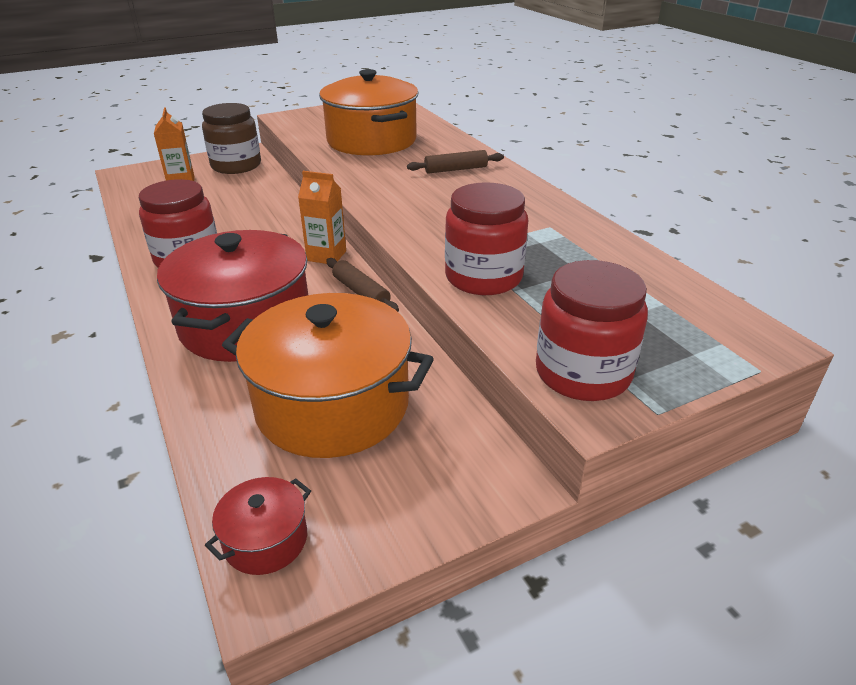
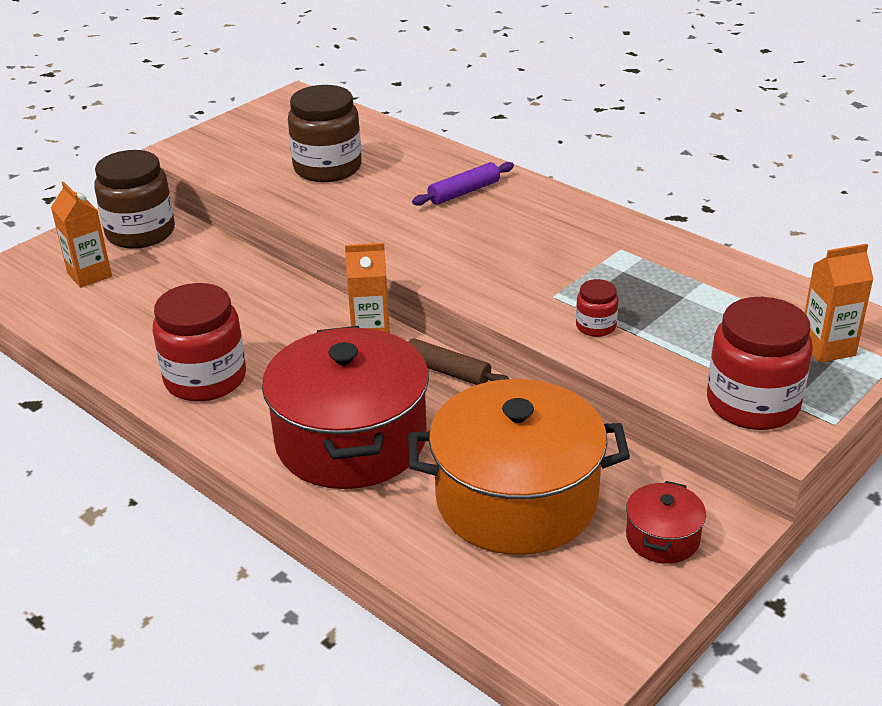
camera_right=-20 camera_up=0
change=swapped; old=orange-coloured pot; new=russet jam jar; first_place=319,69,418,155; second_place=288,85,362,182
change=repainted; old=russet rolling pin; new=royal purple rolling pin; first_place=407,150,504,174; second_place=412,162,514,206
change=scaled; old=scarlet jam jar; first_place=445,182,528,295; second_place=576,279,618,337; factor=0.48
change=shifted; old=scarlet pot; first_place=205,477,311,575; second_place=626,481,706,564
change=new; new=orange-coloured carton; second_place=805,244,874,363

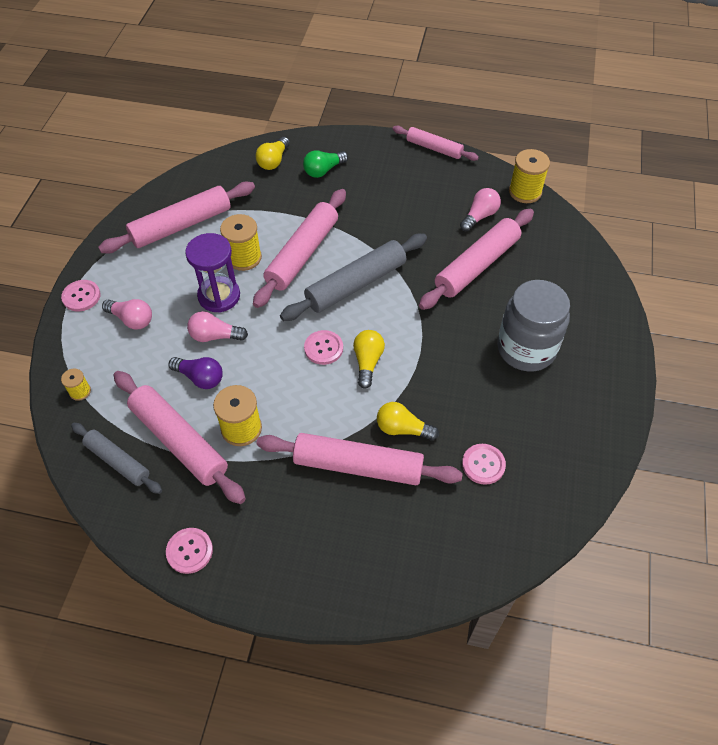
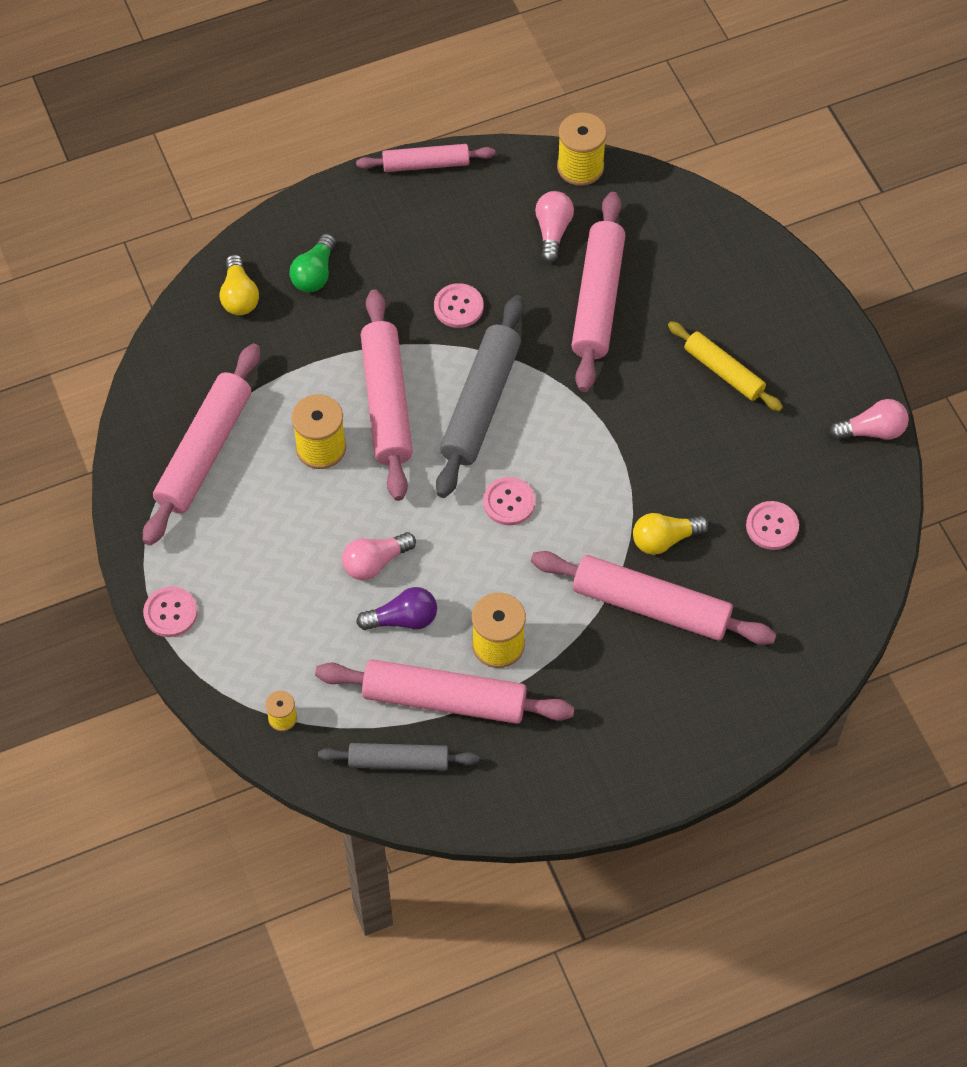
camera_right=-35 camera_up=5
change=shifted; old=rosy button; first_place=166,528,213,574; second_place=434,283,484,328
change=rotated; old=rosy rolling pin; first_place=257,433,463,485; second_place=531,551,777,645; degrees=45
change=swapped; old=grey jam jar; new=bright yellow rolling pin; first_place=497,280,570,372; second_place=668,321,783,411
change=shifted; old=rosy bulb; first_place=102,299,152,330; second_place=829,399,909,440
change=gone; old=royal purple sand timer; first_place=185,233,240,313
change=gone; old=bright yellow bulb; first_place=353,330,385,389

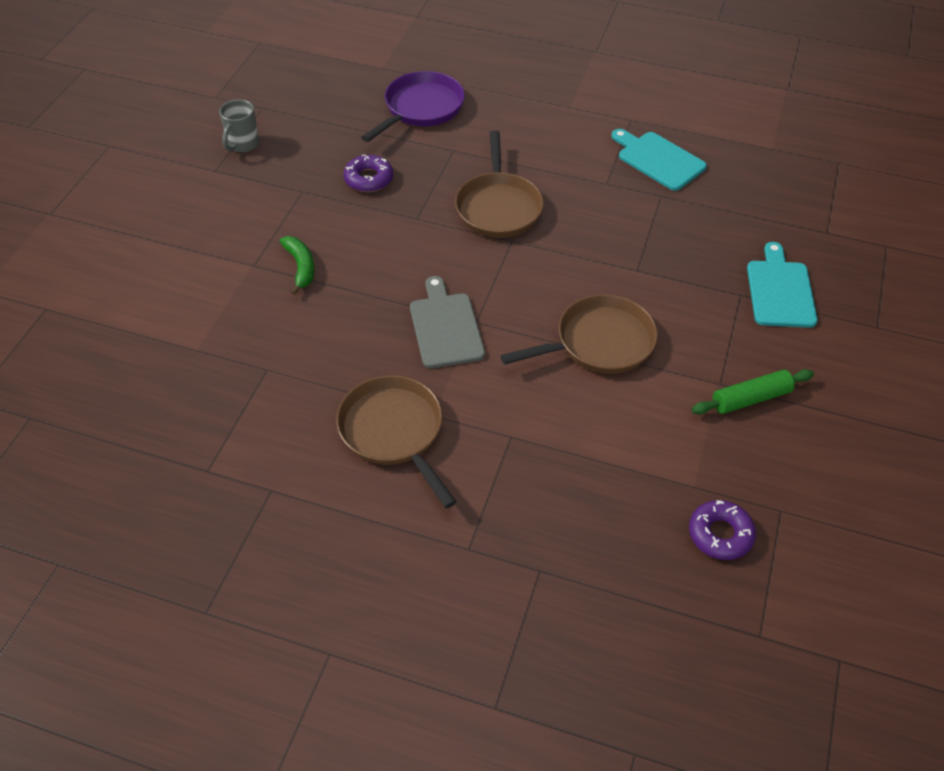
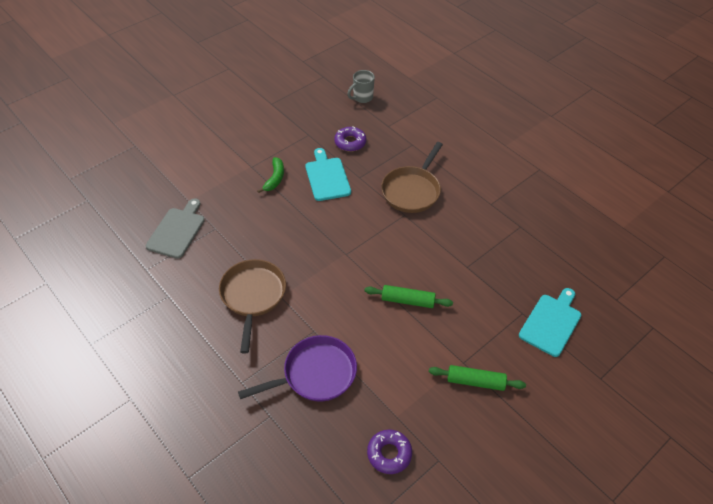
camera_right=30 camera_up=0
change=shifted; old=grey bread board; first_place=410,276,485,368; second_place=146,198,205,259
change=shifted; old=royal purple pan; first_place=361,71,465,142; second_place=238,335,357,401
change=shifted; old=turquoise bread board; first_place=611,129,707,191; second_place=305,148,351,201
change=shifted; old=grey mug; first_place=219,99,259,152; second_place=347,70,375,103
change=swapped; old=russet pan; new=emerald rolling pin; first_place=500,294,658,374; second_place=364,285,453,308

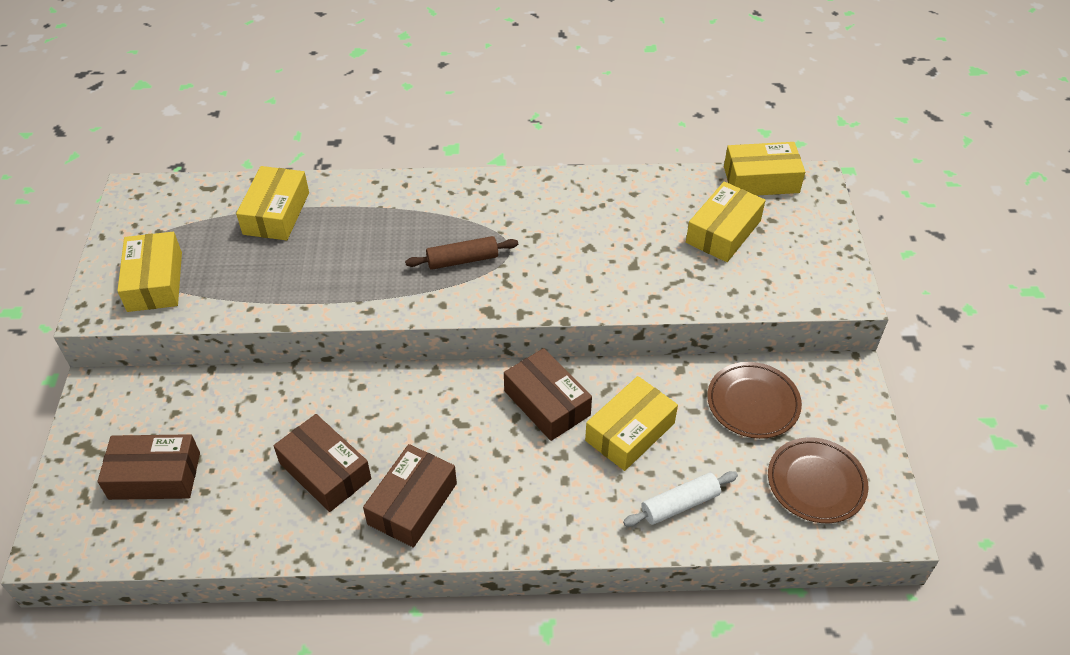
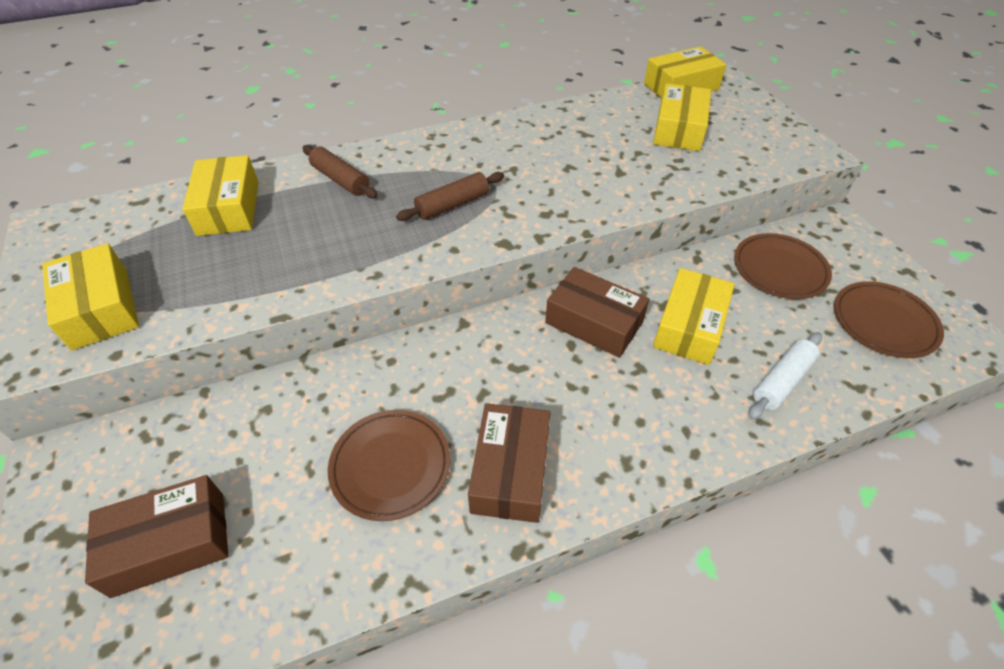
camera_right=-20 camera_up=0
change=new; new=russet rolling pin; second_place=302,145,378,198
change=swapped; old=russet box; new=russet dinner plate; first_place=274,414,371,512; second_place=328,410,450,521

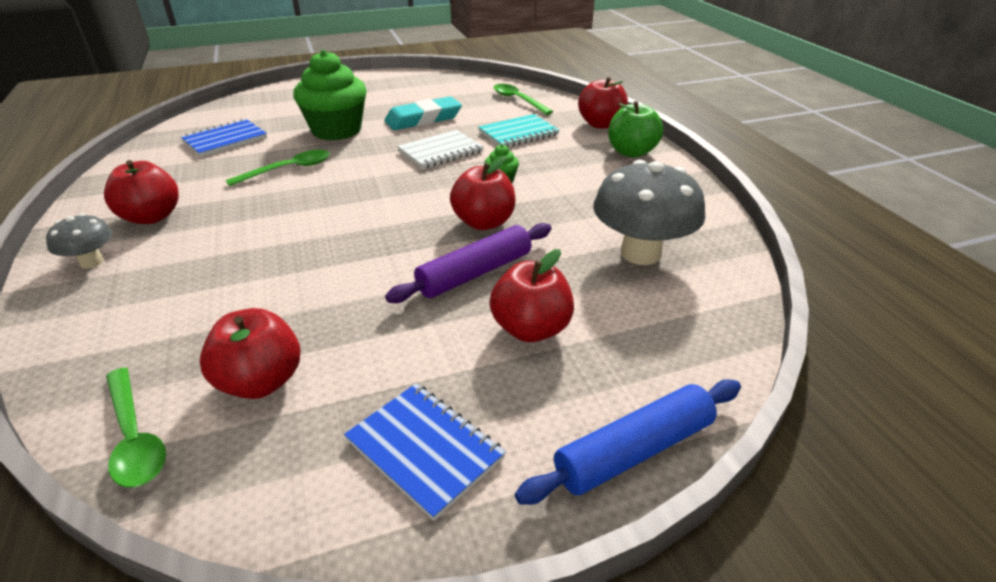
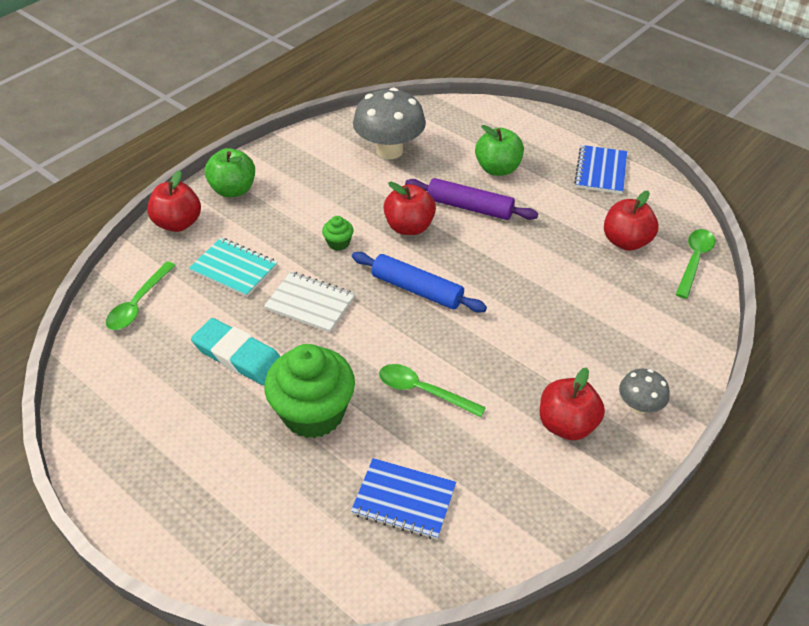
camera_right=-120 camera_up=10
change=shifted; old=royal blue rolling pin; first_place=515,379,741,505; second_place=352,252,487,313
change=repainted; old=scarlet apple fruit; new=emerald apple fruit; first_place=490,249,574,342; second_place=475,125,524,176

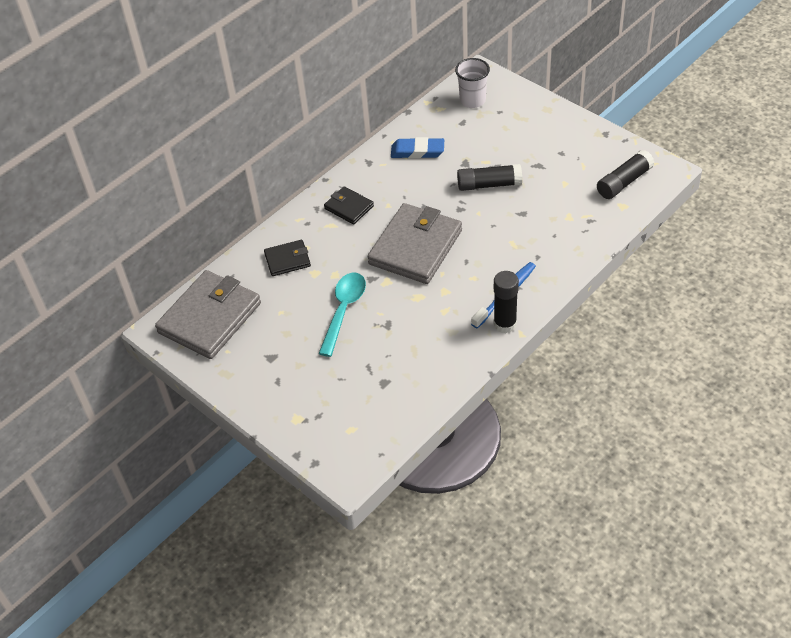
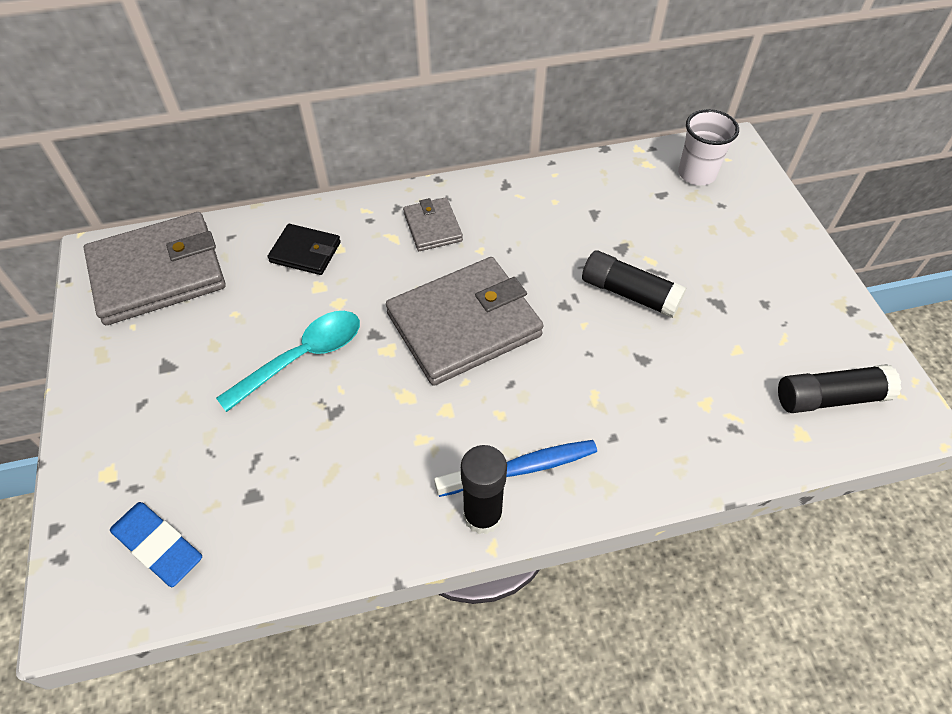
camera_right=30 camera_up=5
change=shifted; old=royal blue eraser; first_place=391,137,444,159; second_place=110,502,202,587
change=repainted; old=ebony billfold; new=grey billfold; first_place=324,186,374,224; second_place=403,197,463,251

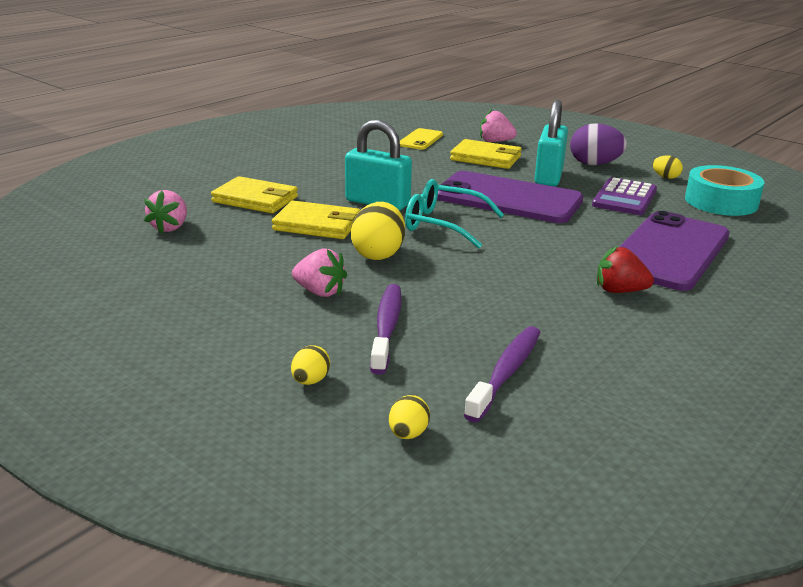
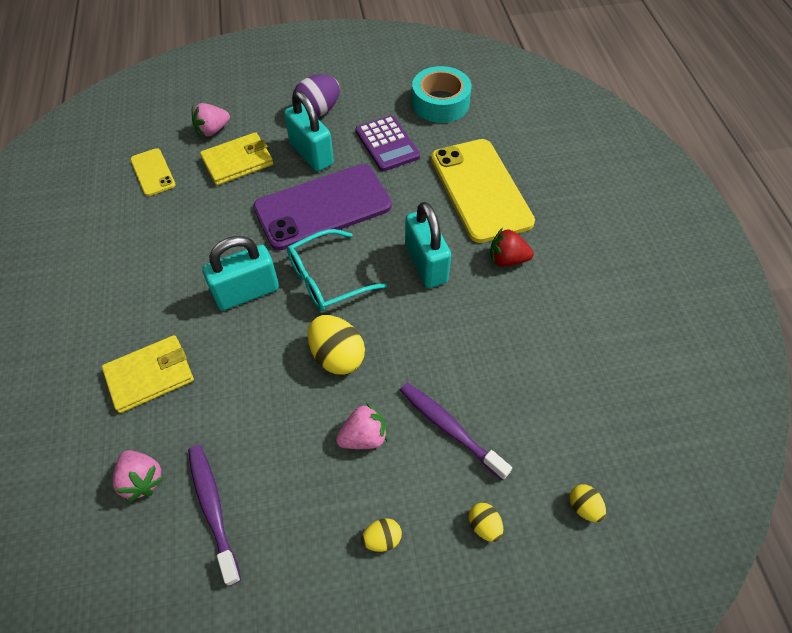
camera_right=-50 camera_up=30
change=shifted; old=royal purple toothbrush; first_place=464,326,540,423; second_place=188,445,241,586
change=shifted; old=bright yellow toy egg; first_place=652,155,683,179; second_place=361,518,402,552
change=new; new=turquoise lock; second_place=405,202,451,288
change=repainted; old=royal purple phone; new=bright yellow phone; first_place=619,211,730,291; second_place=431,139,535,243
change=rotated; old=scarlet toy strawberry; first_place=597,246,654,293; second_place=490,228,534,266; degrees=45
change=gone; old=bright yellow billfold; first_place=272,201,360,239

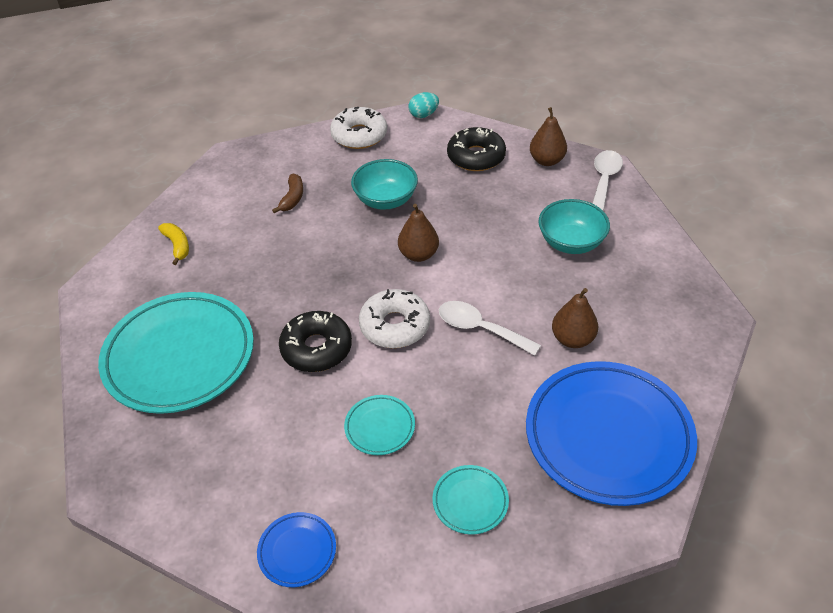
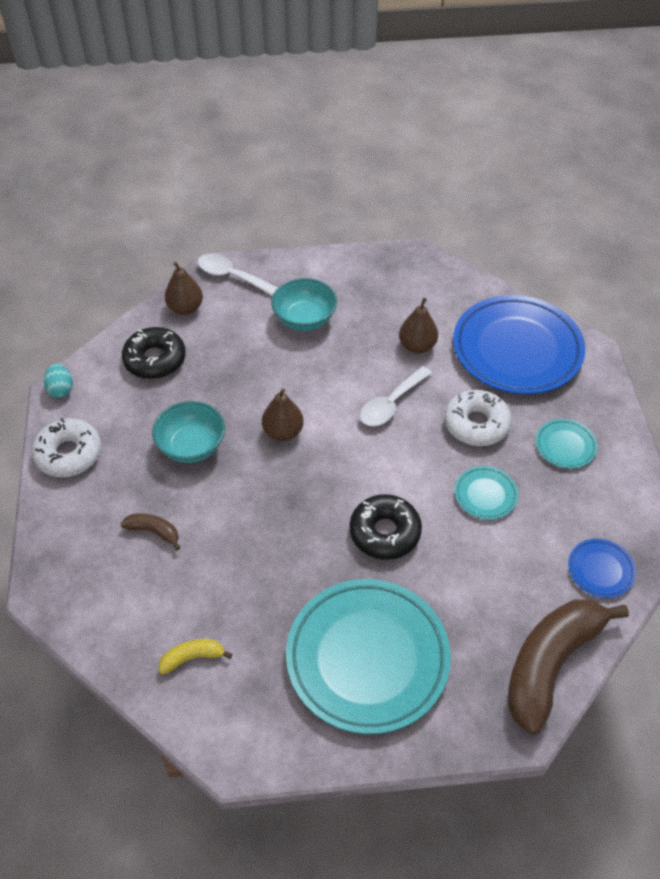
camera_right=-80 camera_up=5
change=shifted; old=snow-white glazed donut; first_place=359,289,430,348; second_place=444,390,512,446
change=new; new=russet banana; second_place=508,599,629,734

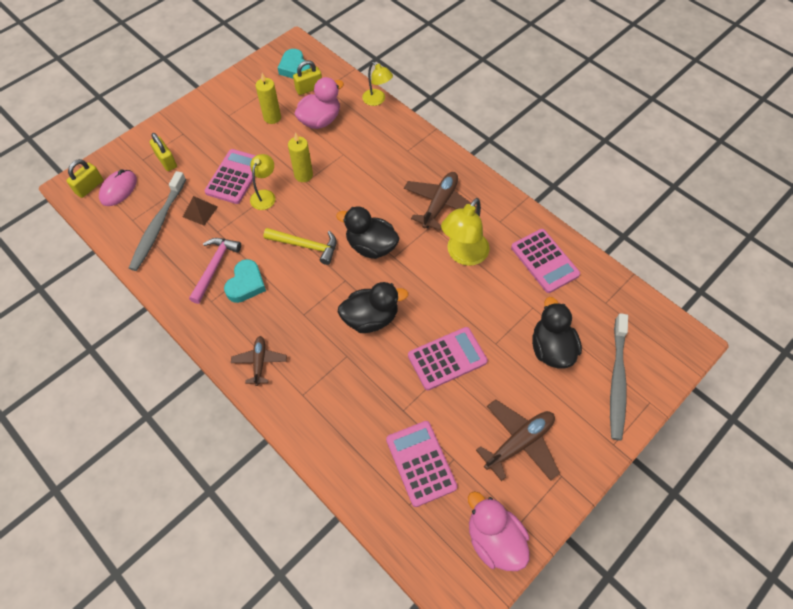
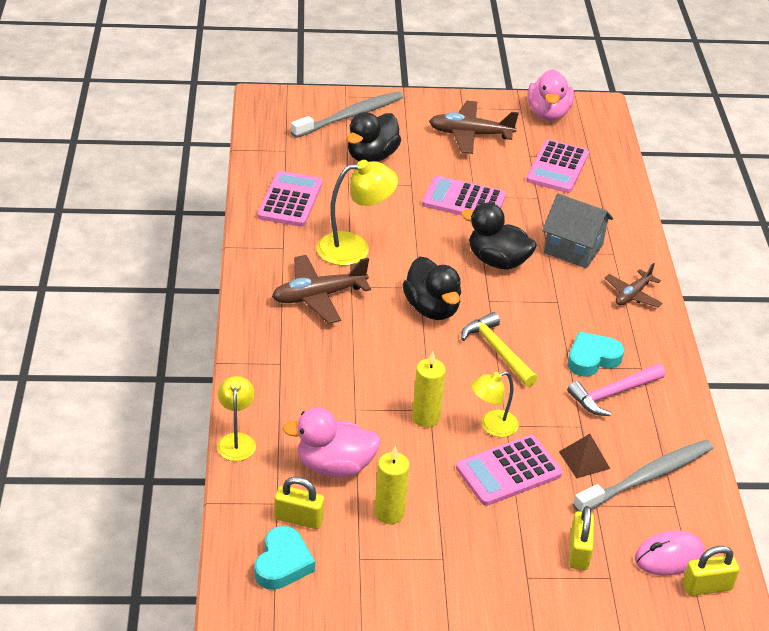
camera_right=-140 camera_up=-20
change=new; new=grey cottage; second_place=542,194,613,268

